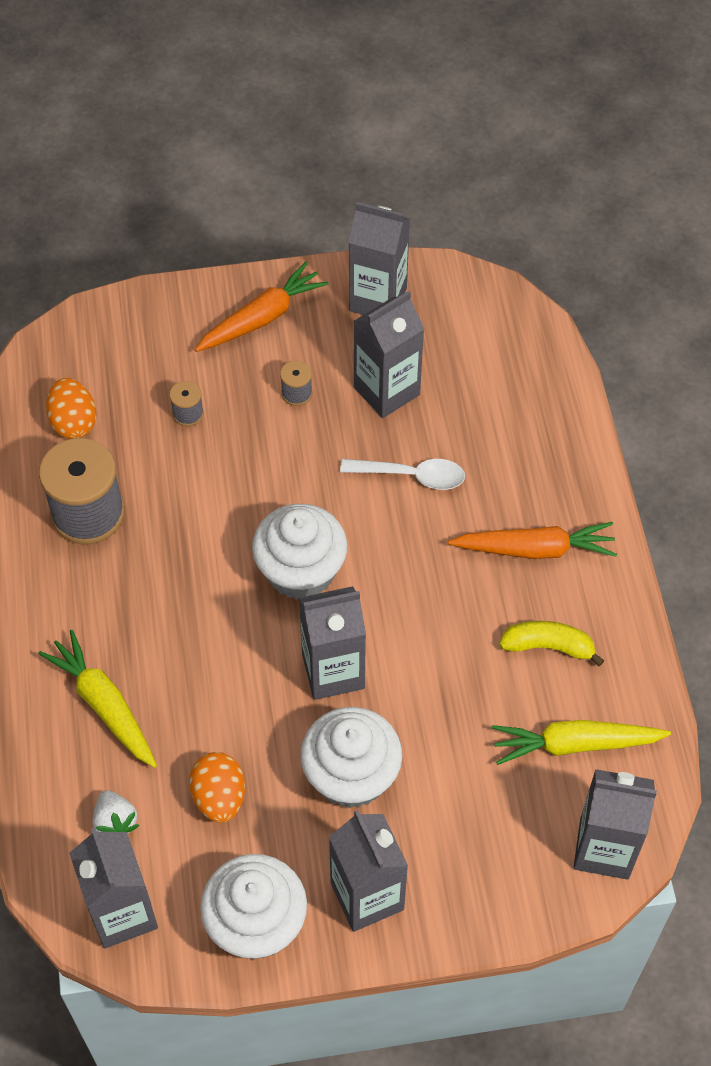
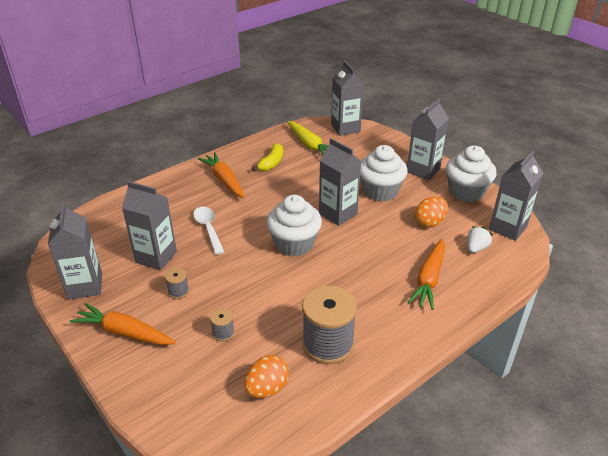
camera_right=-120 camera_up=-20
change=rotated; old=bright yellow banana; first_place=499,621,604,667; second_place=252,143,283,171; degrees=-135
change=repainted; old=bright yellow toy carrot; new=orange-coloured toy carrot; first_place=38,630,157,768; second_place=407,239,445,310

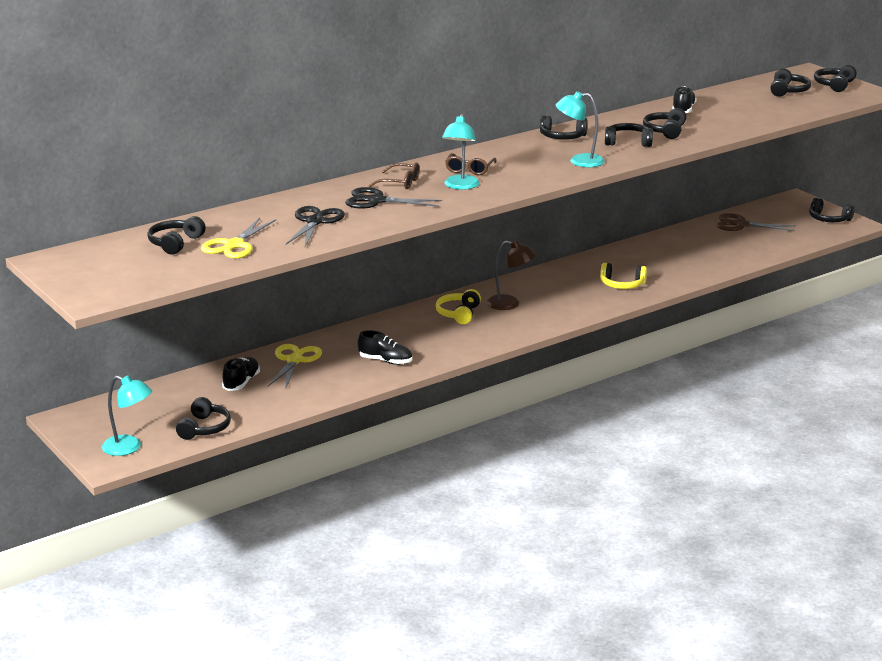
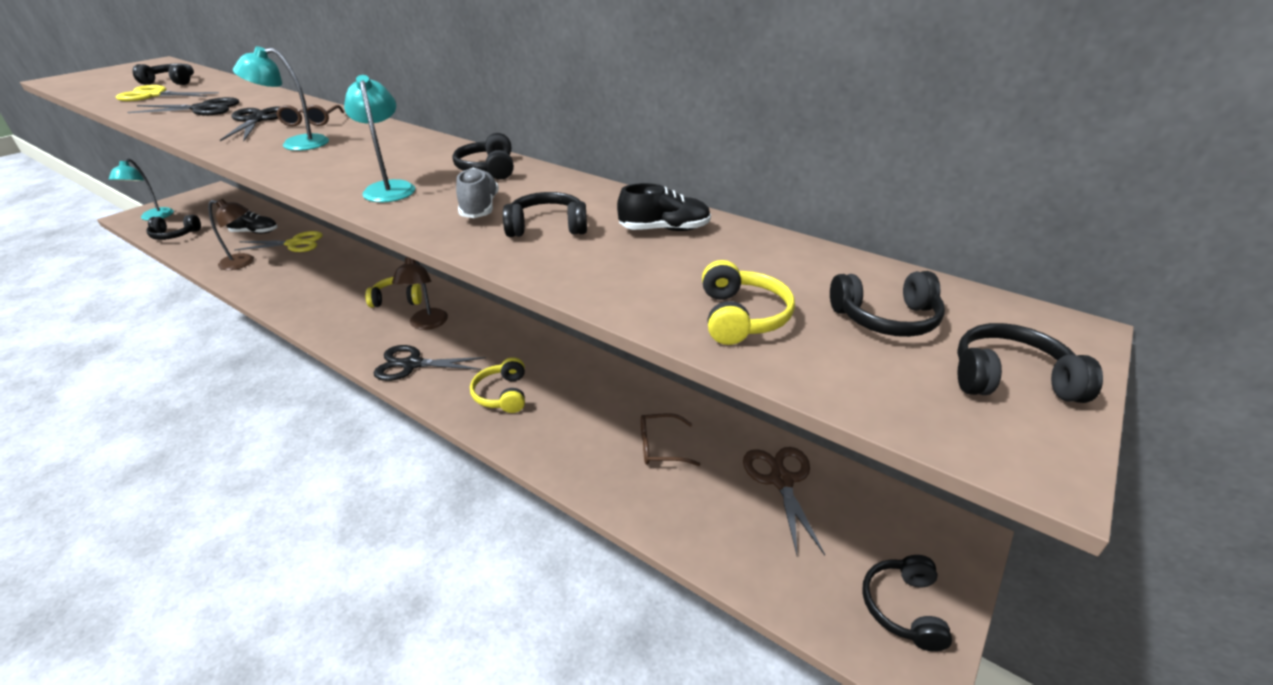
camera_right=70 camera_up=10
change=new; new=russet reading lamp; second_place=208,199,254,270
change=new; new=ebony pair of scissors; second_place=374,345,486,381
change=swapped; old=ebony headset; new=grey sneaker; first_place=605,123,653,147; second_place=456,168,499,218
change=shifted; old=russet spectacles; first_place=445,153,496,175; second_place=641,413,700,466
change=new; new=bright yellow headset; second_place=702,260,795,345
change=gone; old=ebony sneaker; first_place=358,331,412,365

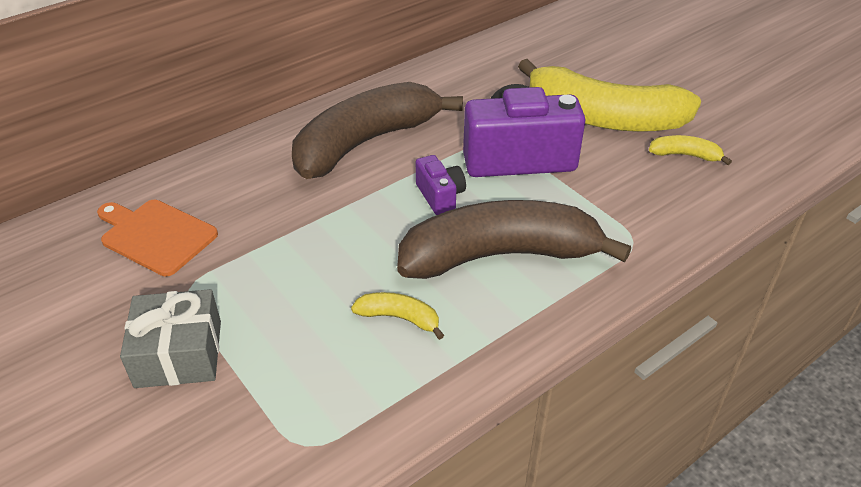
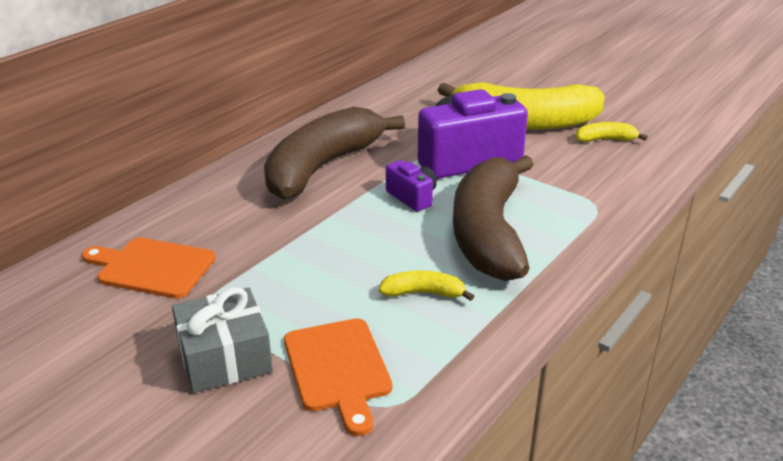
camera_right=-15 camera_up=-10
change=new; new=orange-coloured bread board; second_place=284,318,392,436
change=rotated; old=russet banana; first_place=397,200,631,279; second_place=453,155,534,281; degrees=-60

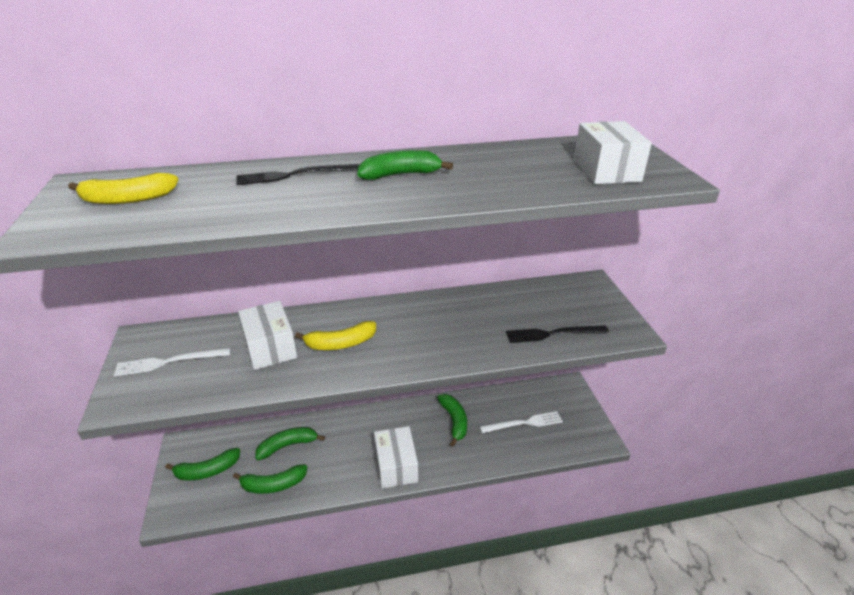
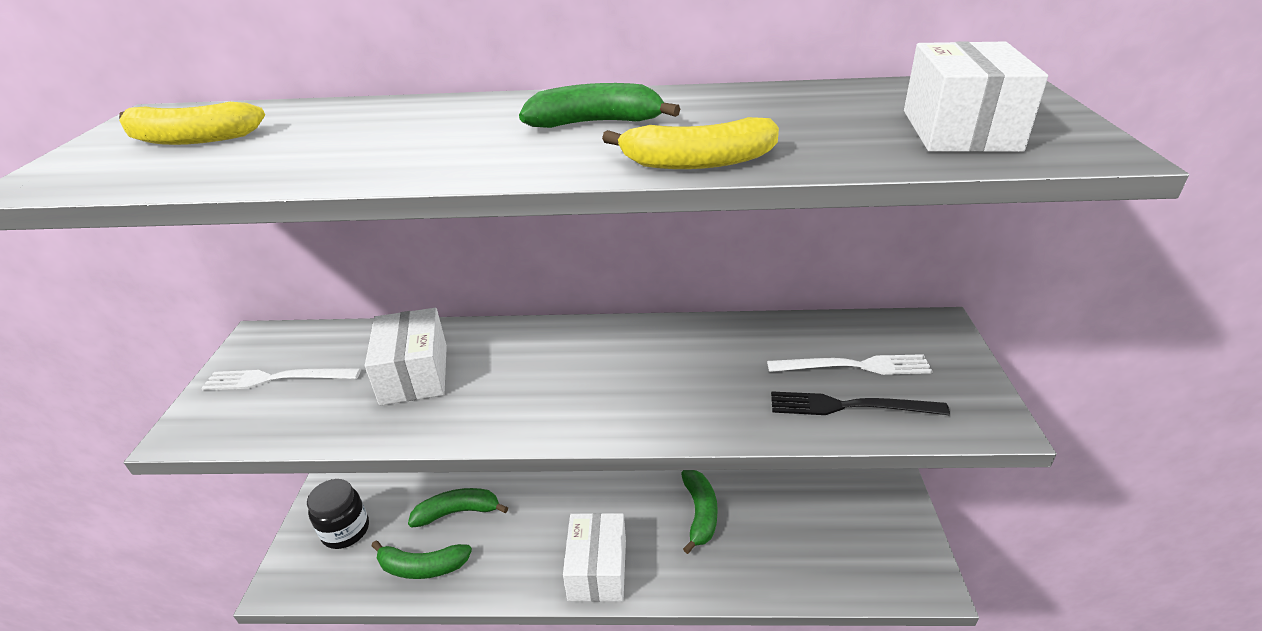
camera_right=15 camera_up=0
change=swapped; old=emerald banana; new=ebony jam jar; first_place=165,448,240,480; second_place=307,479,369,549
change=shifted; old=bright yellow banana; first_place=295,321,376,350; second_place=602,117,779,169
change=shifted; old=snow-white table fork; first_place=480,411,563,433; second_place=767,354,933,375
change=gone; old=ebony table fork; first_place=236,164,359,185

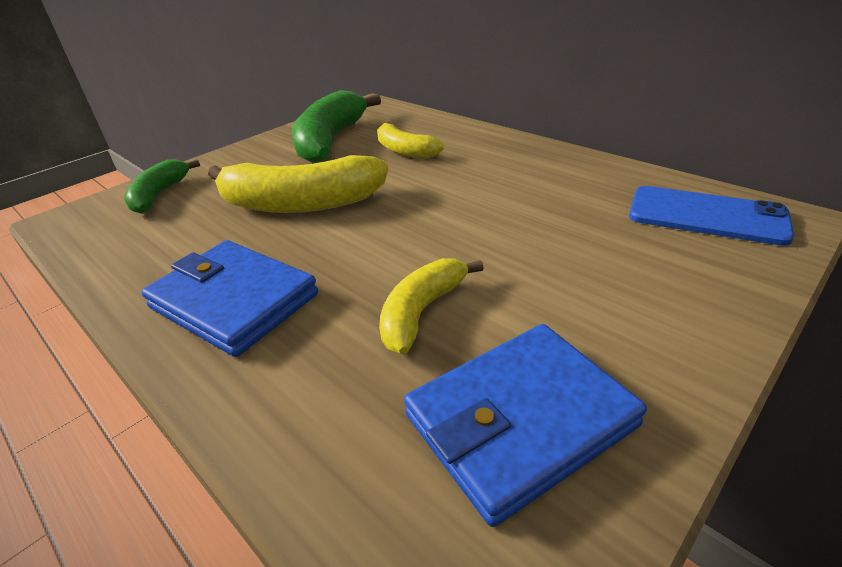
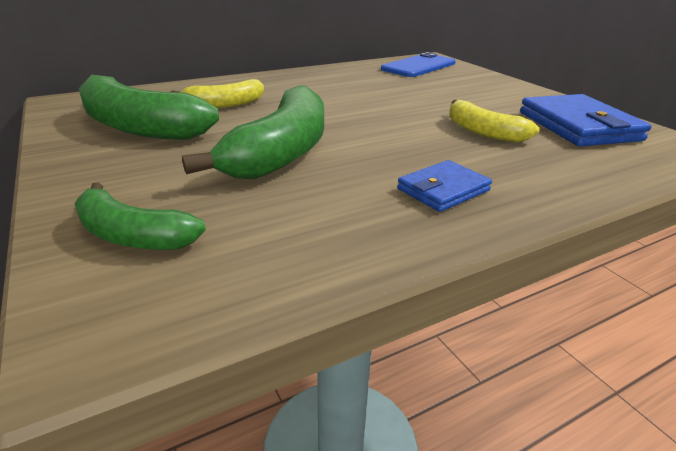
camera_right=-75 camera_up=-5
change=repainted; old=bright yellow banana; new=emerald banana; first_place=208,155,388,213; second_place=182,85,324,179
change=scaled; old=royal blue billfold; first_place=141,240,318,357; second_place=397,160,492,212; factor=0.58

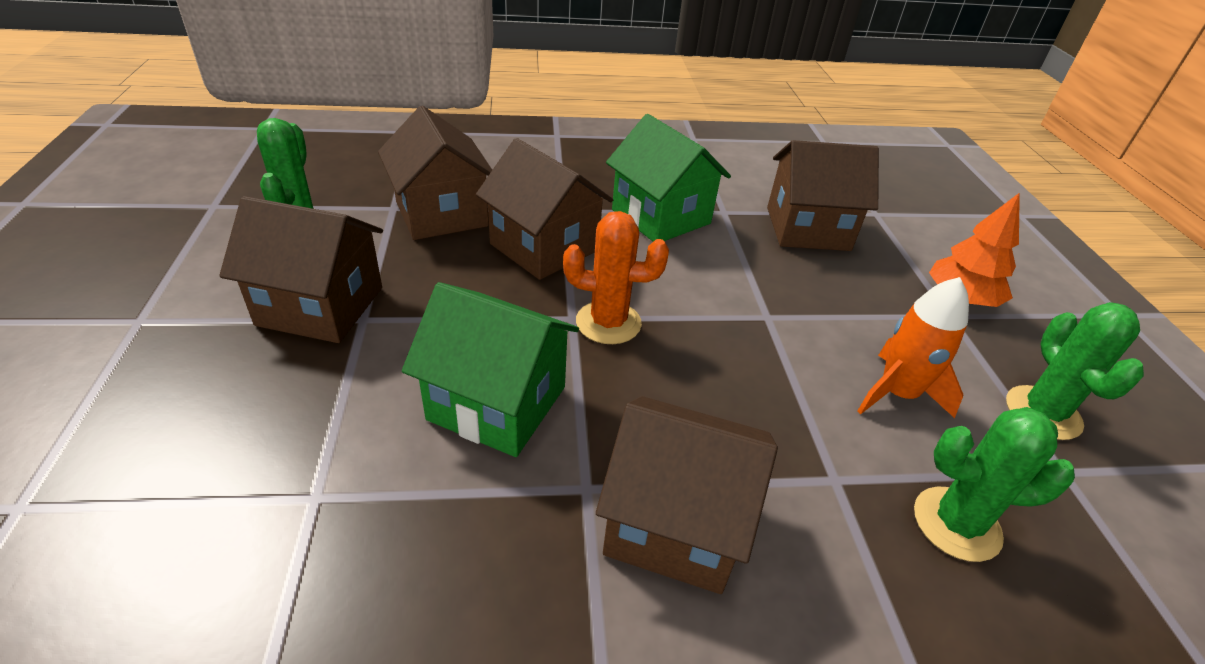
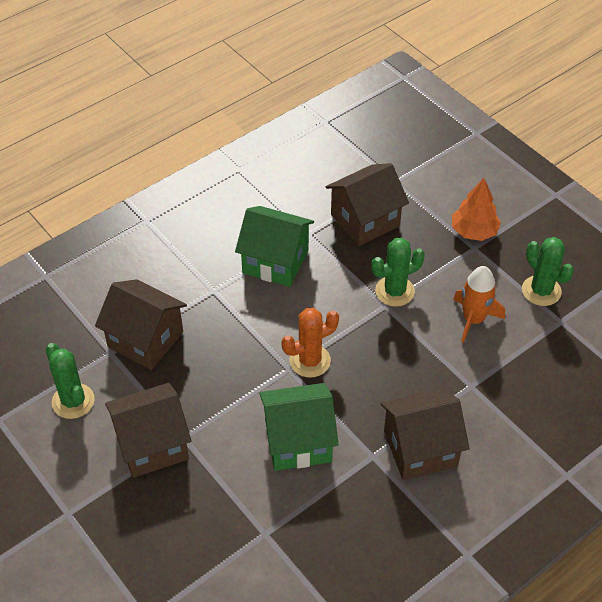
camera_right=-30 camera_up=10
change=shifted; old=emerald saguaro cactus; first_place=914,407,1075,562; second_place=371,238,425,307
change=gone; old=russet cottage; first_place=476,138,613,280

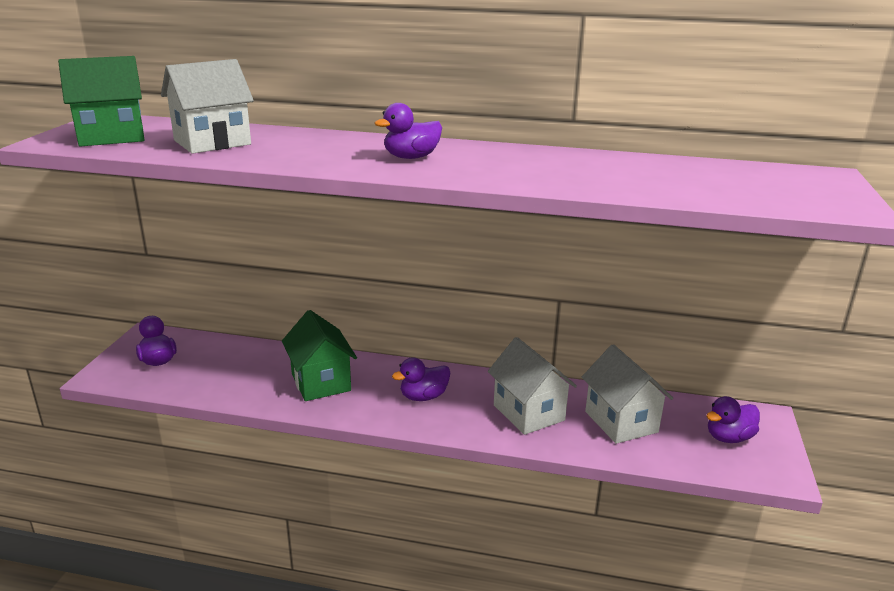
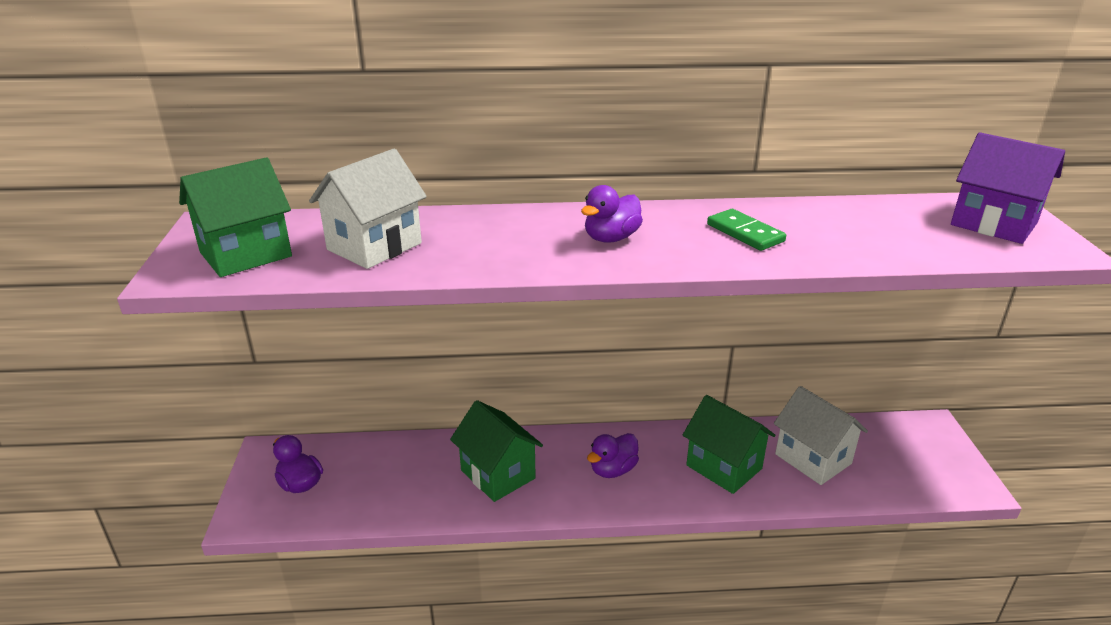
camera_right=-15 camera_up=5
change=repainted; old=snow-white cottage; new=emerald cottage; first_place=488,337,577,435; second_place=683,395,775,494
change=new; new=emerald domino tile; second_place=707,209,786,251
change=new; new=royal purple cottage; second_place=951,132,1065,244
change=gone; old=royal purple rubber duck; first_place=706,396,760,443

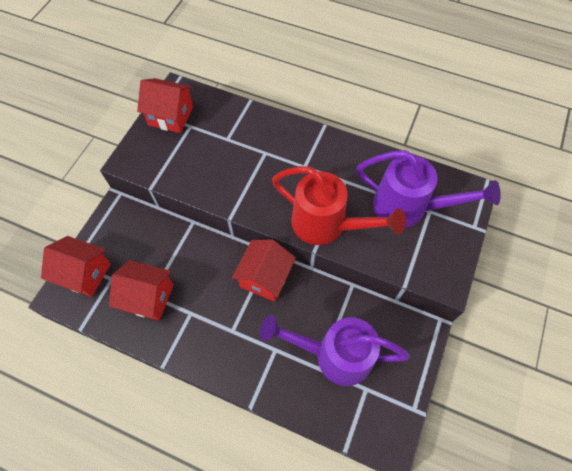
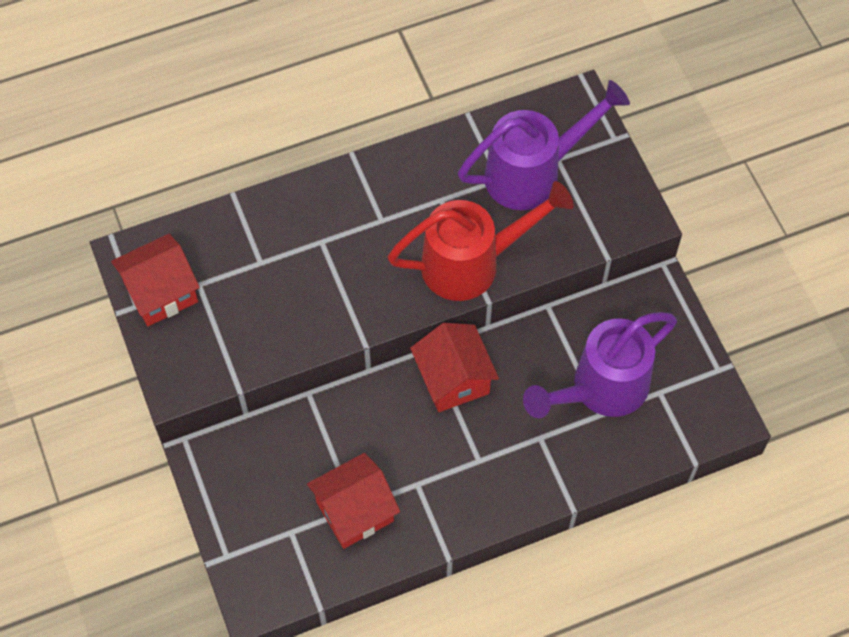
camera_right=-45 camera_up=0
change=gone; old=scarlet cottage; first_place=41,236,111,297

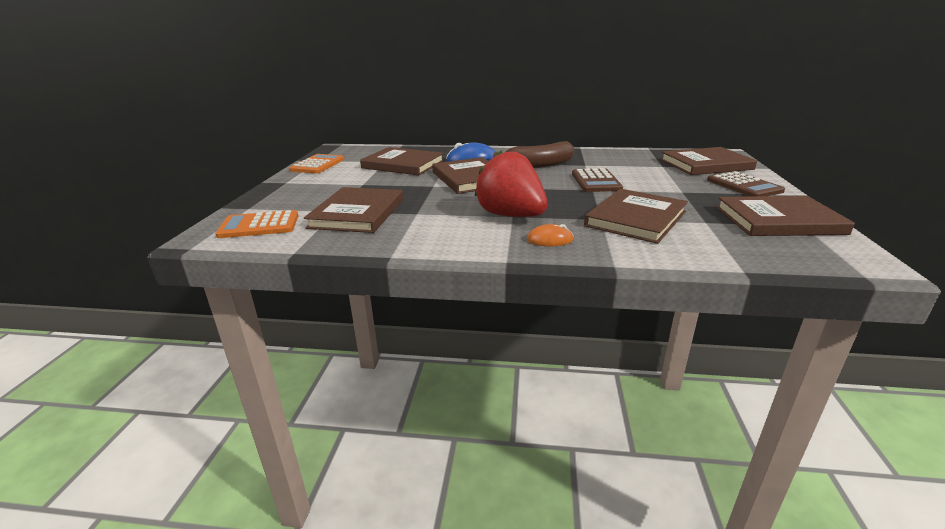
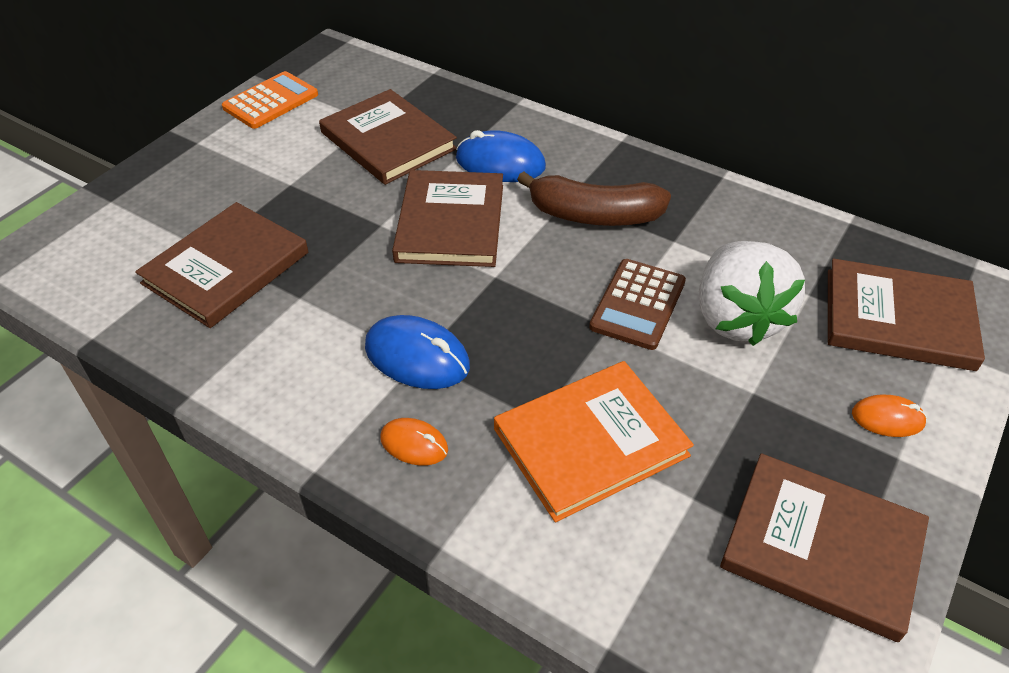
camera_right=25 camera_up=20
change=swapped; old=scarlet toy strawberry; new=royal blue PC mouse; first_place=475,150,548,217; second_place=365,315,470,389
change=repainted; old=russet book; new=orange-coloured book; first_place=584,189,688,244; second_place=494,361,694,522
change=new; new=snow-white toy strawberry; second_place=699,241,805,346
change=swapped; old=russet adding machine; new=orange-coloured PC mouse; first_place=707,171,785,196; second_place=852,395,927,437
change=gone; old=orange-coloured adding machine; first_place=215,210,298,238

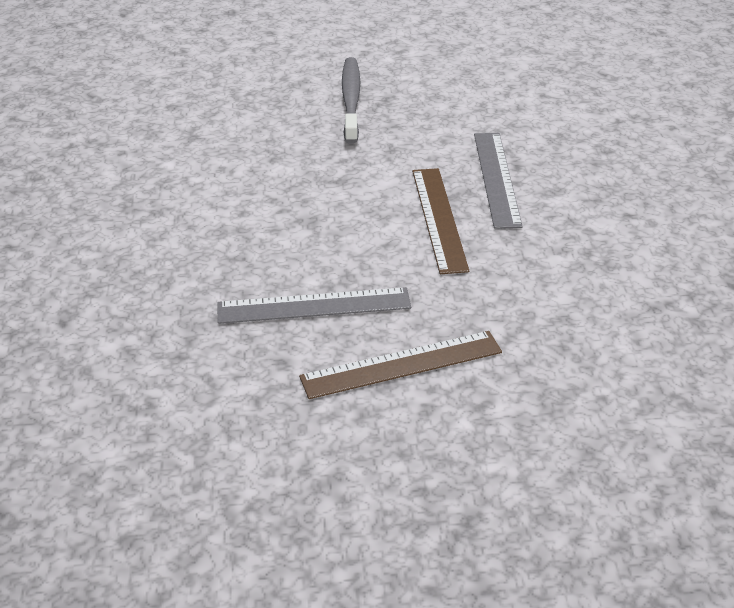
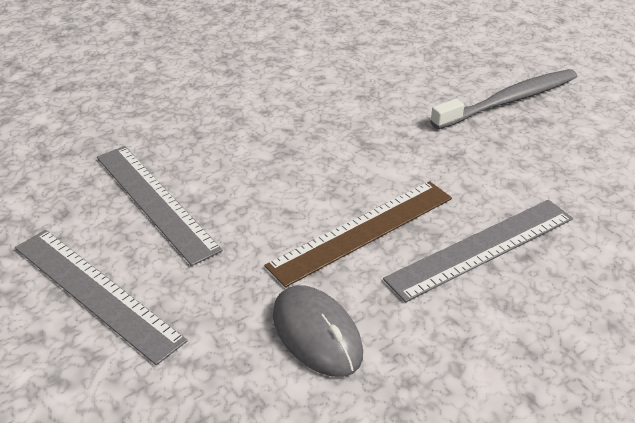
camera_right=60 camera_up=0
change=repainted; old=russet ruler; new=grey ruler; first_place=299,331,502,399; second_place=15,230,188,365
change=new; new=grey PC mouse; second_place=273,285,363,377

